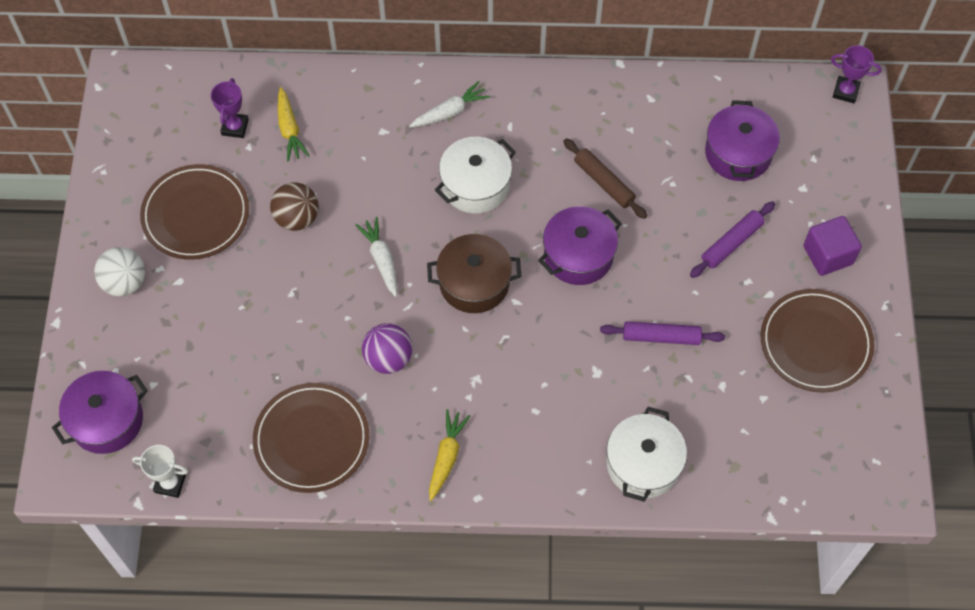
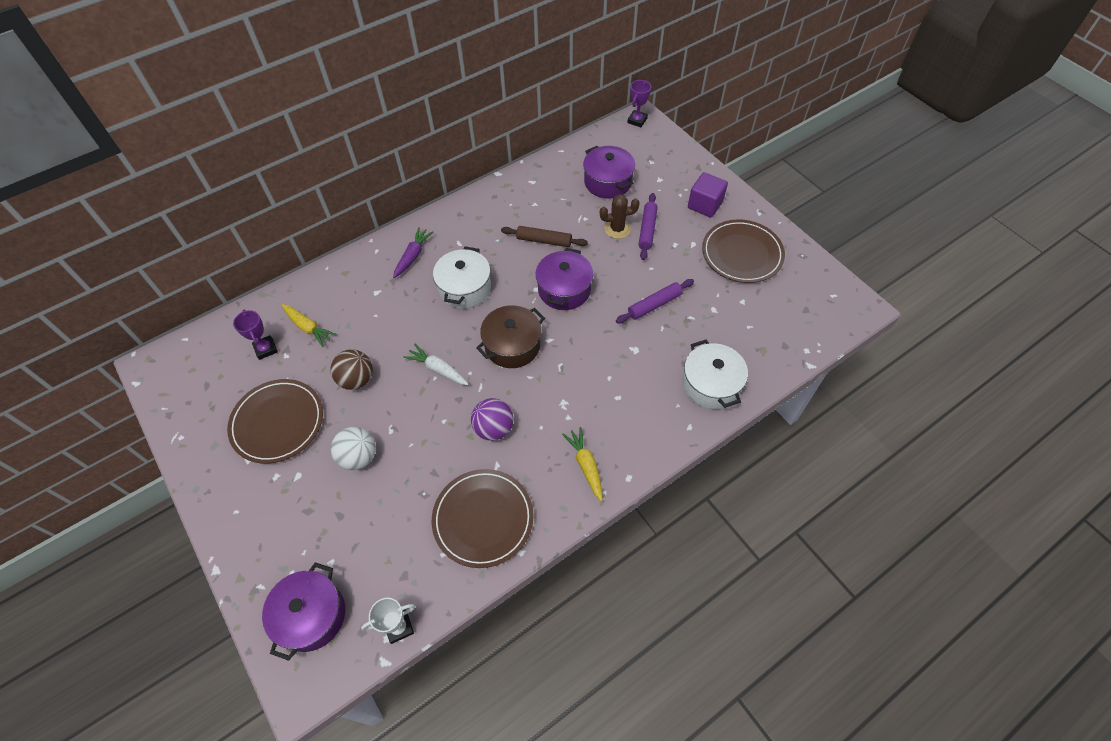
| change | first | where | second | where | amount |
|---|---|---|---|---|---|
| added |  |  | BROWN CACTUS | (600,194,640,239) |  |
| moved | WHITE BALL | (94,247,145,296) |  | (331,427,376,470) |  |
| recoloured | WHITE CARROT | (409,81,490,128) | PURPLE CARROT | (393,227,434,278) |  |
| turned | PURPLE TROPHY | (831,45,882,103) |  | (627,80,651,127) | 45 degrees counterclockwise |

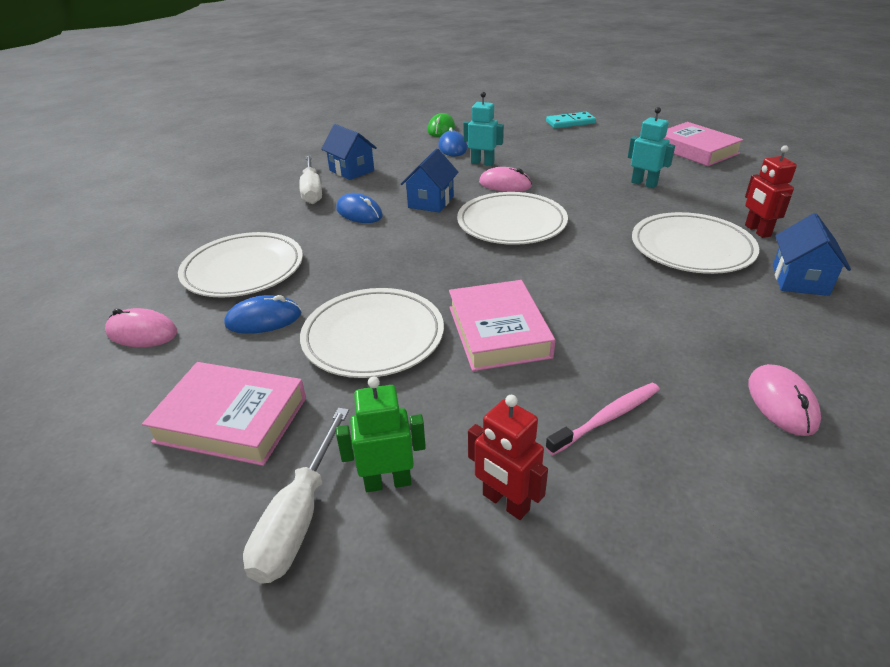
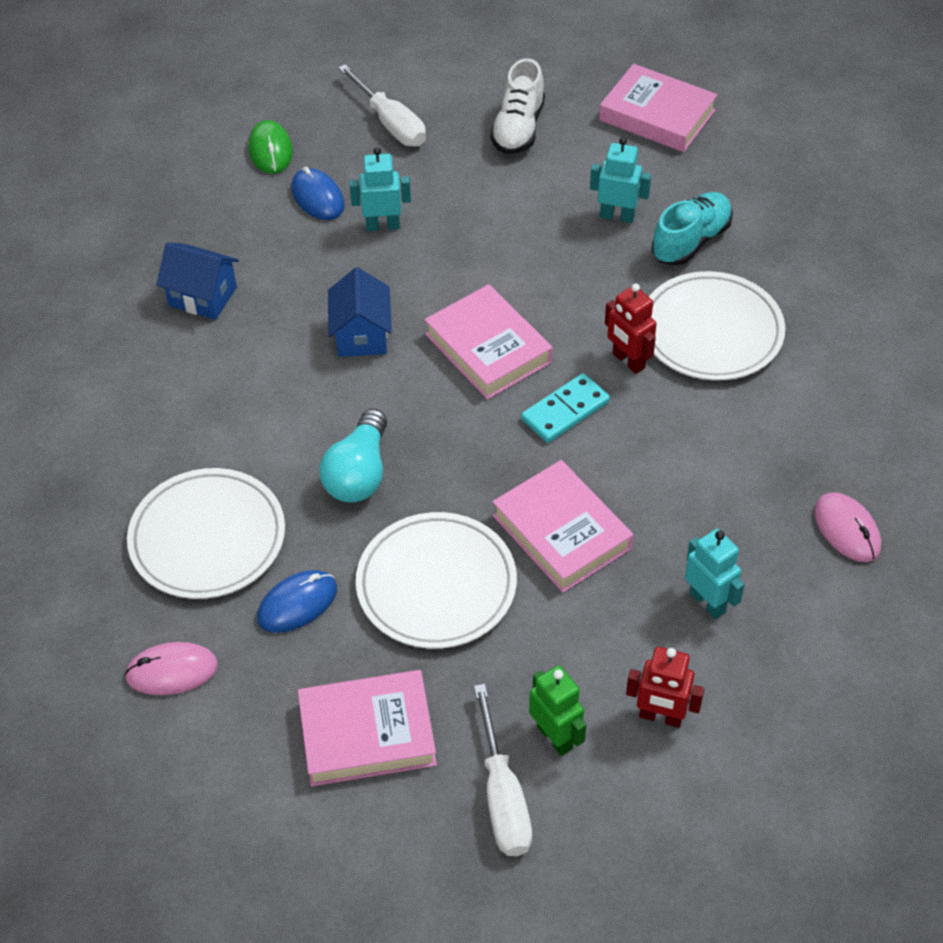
| change | first | where | second | where | amount |
|---|---|---|---|---|---|
| removed | BLUE MOUSE | (336,193,383,223) |  |  |  |
| removed | PINK MOUSE | (479,167,532,192) |  |  |  |
| removed | BLUE HOUSE | (773,213,851,296) |  |  |  |
| added |  |  | TURQUOISE LIGHT BULB | (320,409,387,503) |  |
| added |  |  | WHITE SHOE | (490,58,545,154) |  |
| added |  |  | TURQUOISE SHOE | (652,192,733,266) |  |
| moved | WHITE SCREWDRIVER | (299,155,322,204) |  | (338,64,426,146) |  |
| moved | TURQUOISE DOMINO | (546,112,596,128) |  | (521,373,610,443) |  |
| moved | RED ROBOT | (745,145,797,238) |  | (605,283,657,374) |  |
| replaced | WHITE PLATE | (457,192,568,245) | PINK BOOK | (425,284,553,400) |  |
| replaced | PINK TOOTHBRUSH | (545,383,660,455) | TURQUOISE ROBOT | (685,529,745,619) |  |
| turned | GREEN ROBOT | (336,377,426,492) |  | (529,665,586,756) | 90 degrees clockwise |

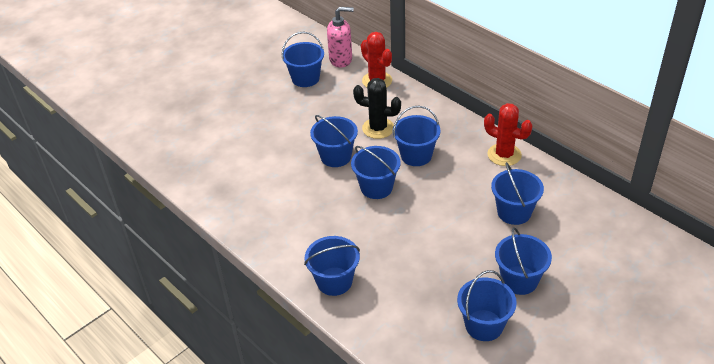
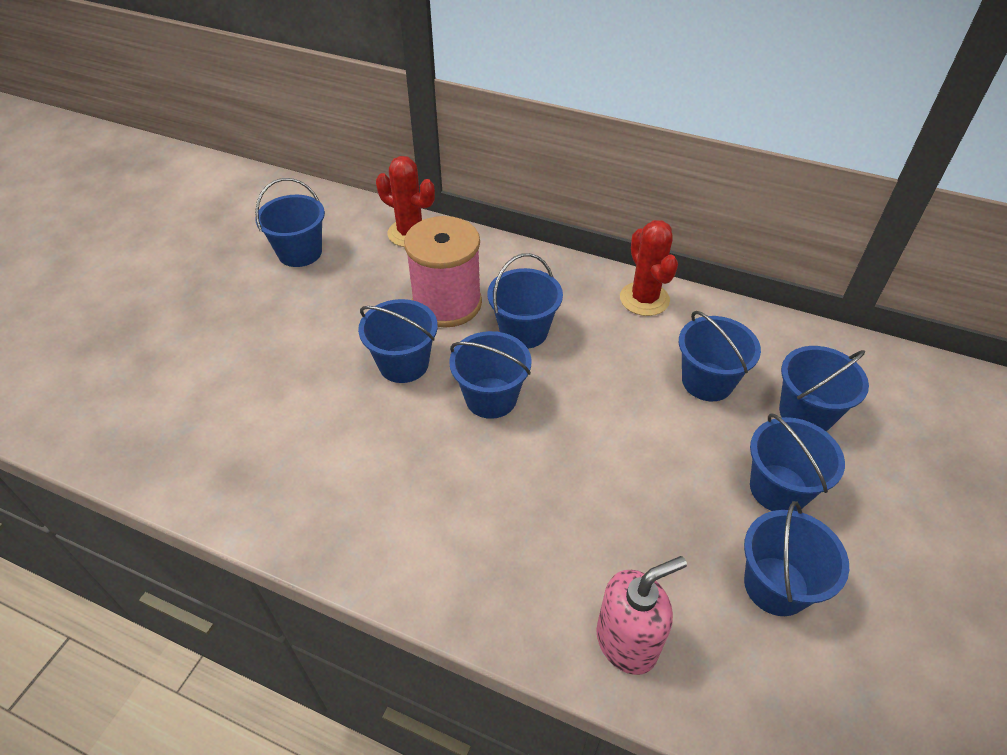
| change | first | where | second | where | amount |
|---|---|---|---|---|---|
| moved | BLUE BUCKET | (304,236,360,296) |  | (779,346,869,431) |  |
| moved | PINK SOAP DISPENSER | (327,7,354,67) |  | (596,556,687,675) |  |
| replaced | BLACK CACTUS | (353,78,401,139) | PINK SPOOL | (404,216,482,328) |  |
| turned | RED CACTUS | (484,103,532,166) |  | (620,220,678,316) | 60 degrees clockwise |

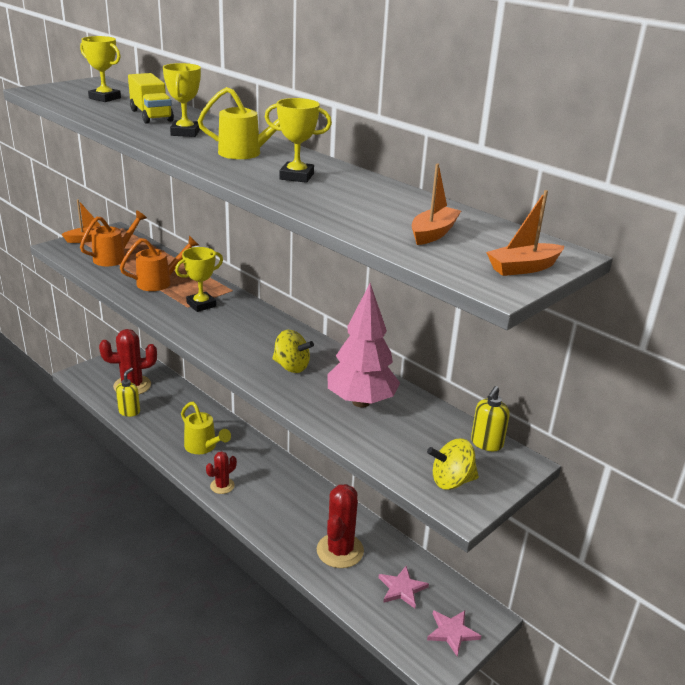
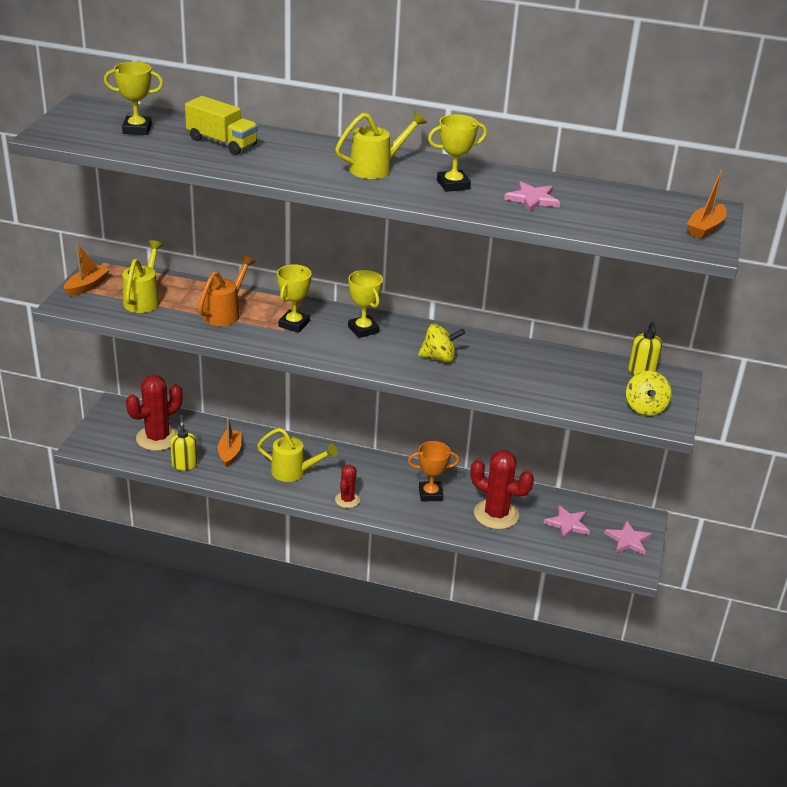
| change | first | where | second | where | amount |
|---|---|---|---|---|---|
| removed | PINK TREE | (327,283,400,408) |  |  |  |
| added |  |  | ORANGE TROPHY | (408,441,459,501) |  |
| added |  |  | PINK STAR | (504,181,560,212) |  |
| moved | YELLOW TROPHY | (163,63,201,137) |  | (348,270,383,338) |  |
| moved | ORANGE BOAT | (412,164,461,245) |  | (218,418,242,467) |  |
| recoloured | ORANGE WATERING CAN | (80,210,147,266) | YELLOW WATERING CAN | (123,240,163,313) |  |
| turned | RED CACTUS | (317,484,364,568) |  | (470,450,534,529) | 45 degrees counterclockwise |
| turned | YELLOW SPINNING TOP | (427,439,479,490) |  | (626,371,671,416) | 45 degrees counterclockwise |

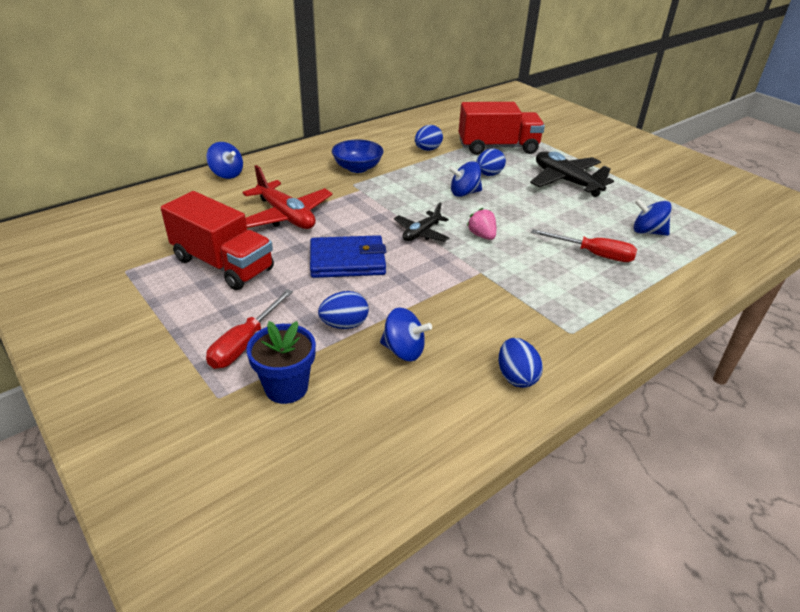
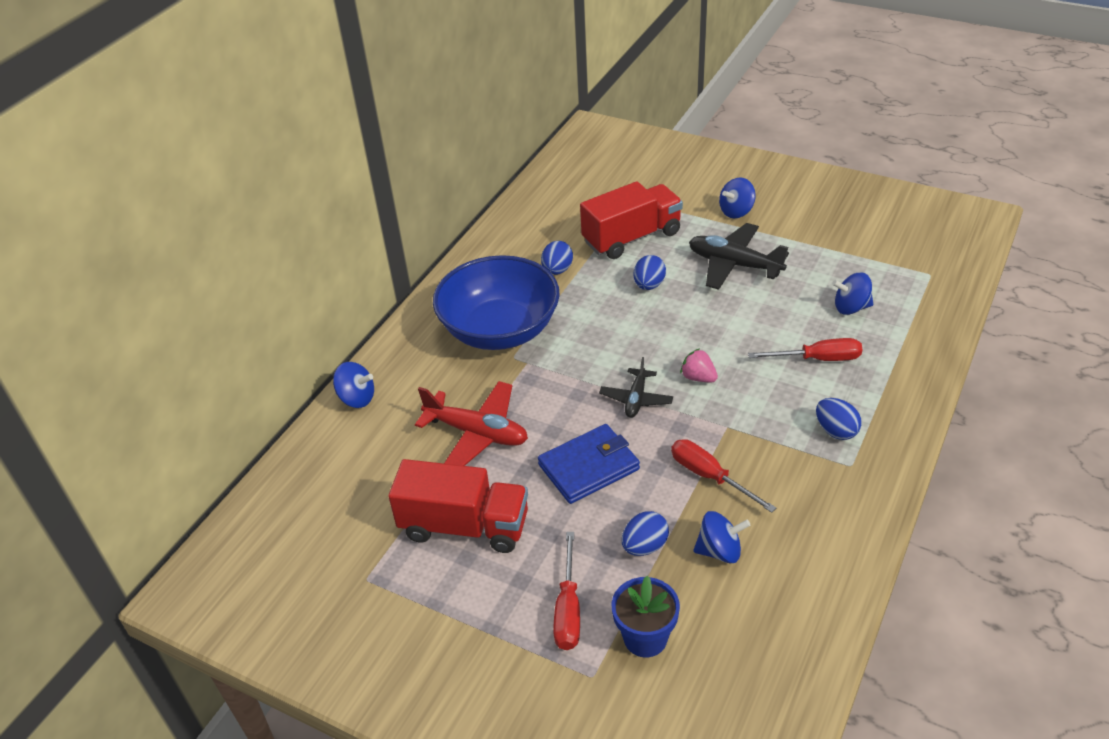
| change | first | where | second | where | amount |
|---|---|---|---|---|---|
| added |  |  | RED SCREWDRIVER | (671,439,776,513) |  |
| moved | BLUE SPINNING TOP | (448,161,482,197) |  | (719,177,756,218) |  |
| moved | BLUE EGG | (499,338,543,388) |  | (816,398,862,440) |  |
| resized | BLUE BOWL | (332,139,383,173) |  | (433,255,560,350) | x1.94 |

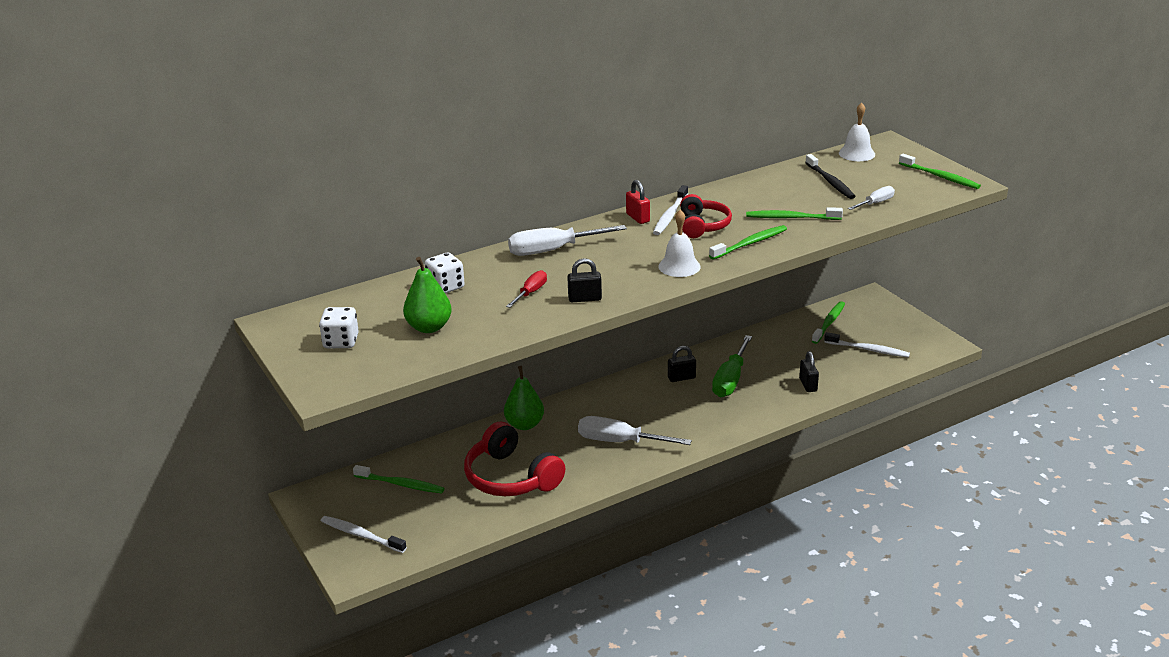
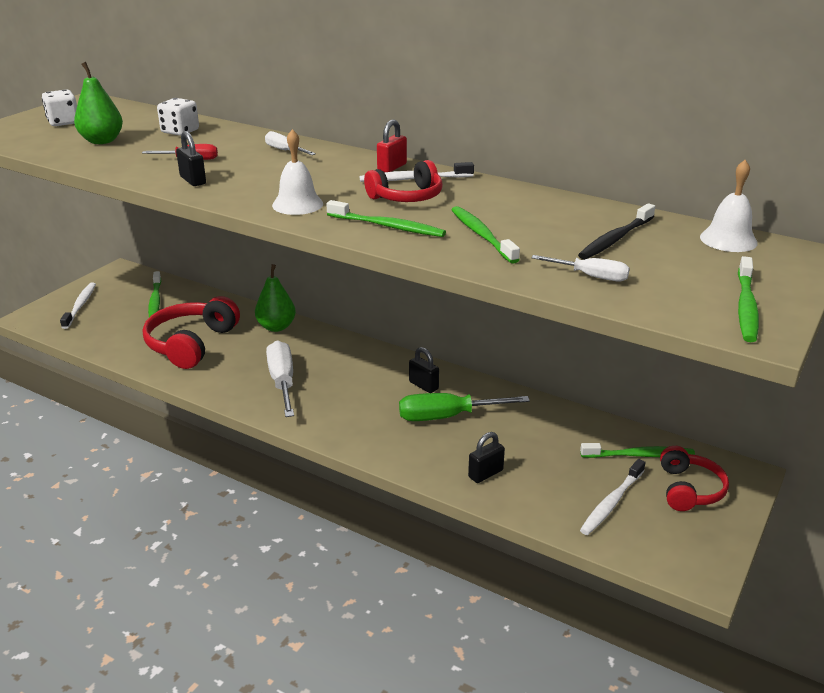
| change | first | where | second | where | amount |
|---|---|---|---|---|---|
| added |  |  | RED HEADPHONES | (660,446,729,511) |  |
| turned | WHITE TOOTHBRUSH | (824,332,910,358) |  | (580,459,645,535) | 45 degrees clockwise |
| resized | WHITE SCREWDRIVER | (508,225,627,256) |  | (265,131,316,155) | x0.55 |

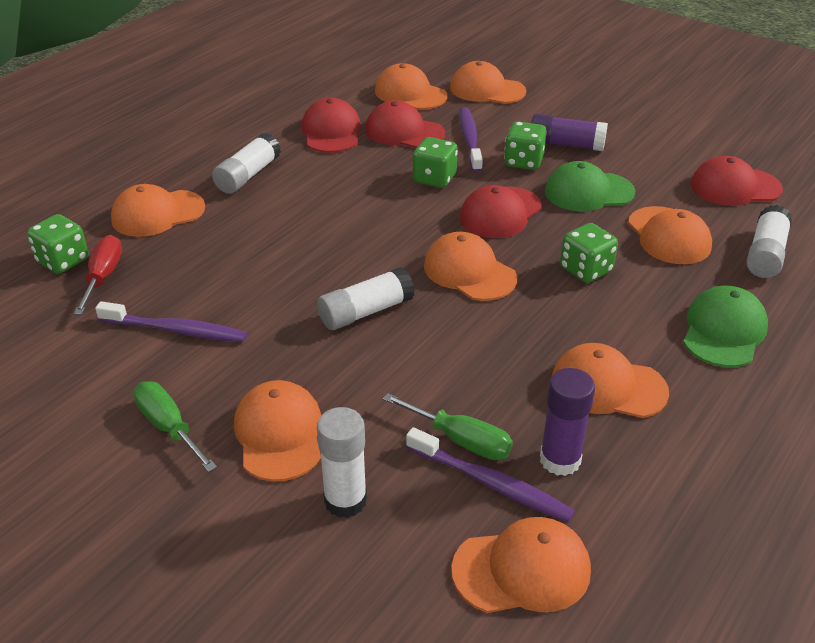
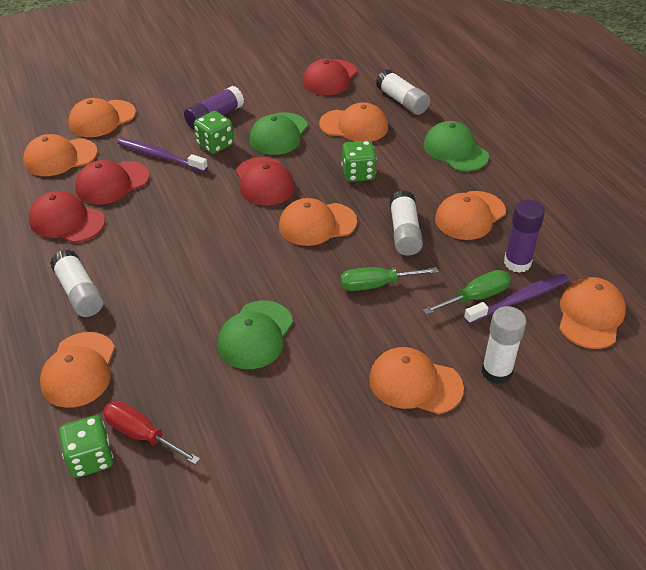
| change | first | where | second | where | amount |
|---|---|---|---|---|---|
| removed | PURPLE TOOTHBRUSH | (95,301,247,342) |  |  |  |
| removed | GREEN DICE | (413,137,458,188) |  |  |  |
| added |  |  | GREEN CAP | (217,301,293,369) |  |
| moved | GREEN SCREWDRIVER | (133,381,217,472) |  | (340,267,438,291) |  |
| moved | WHITE GLUE STICK | (317,267,415,330) |  | (389,190,423,256) |  |

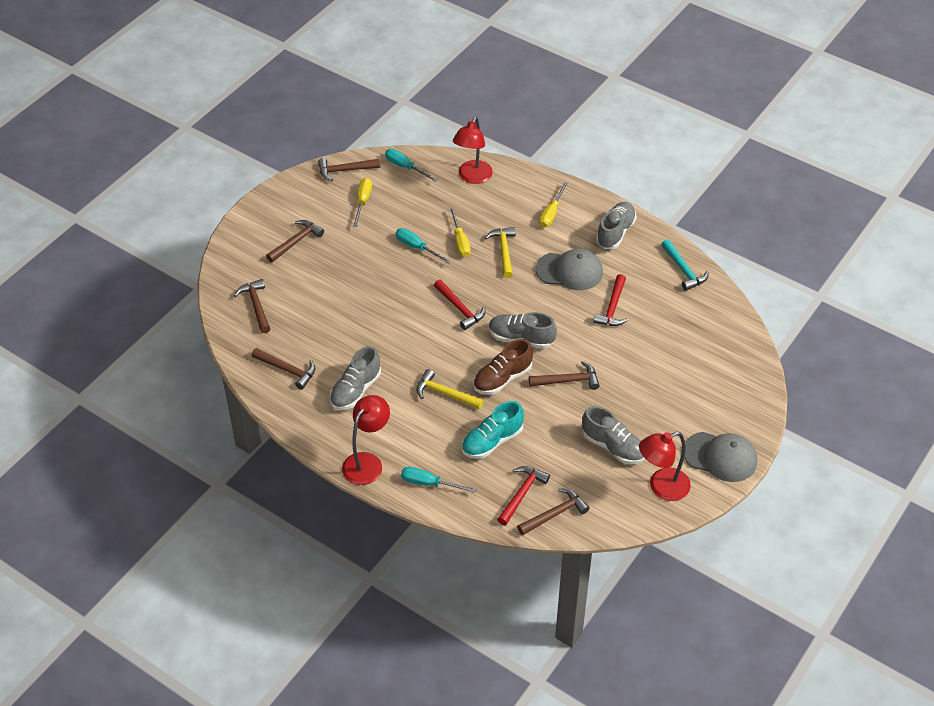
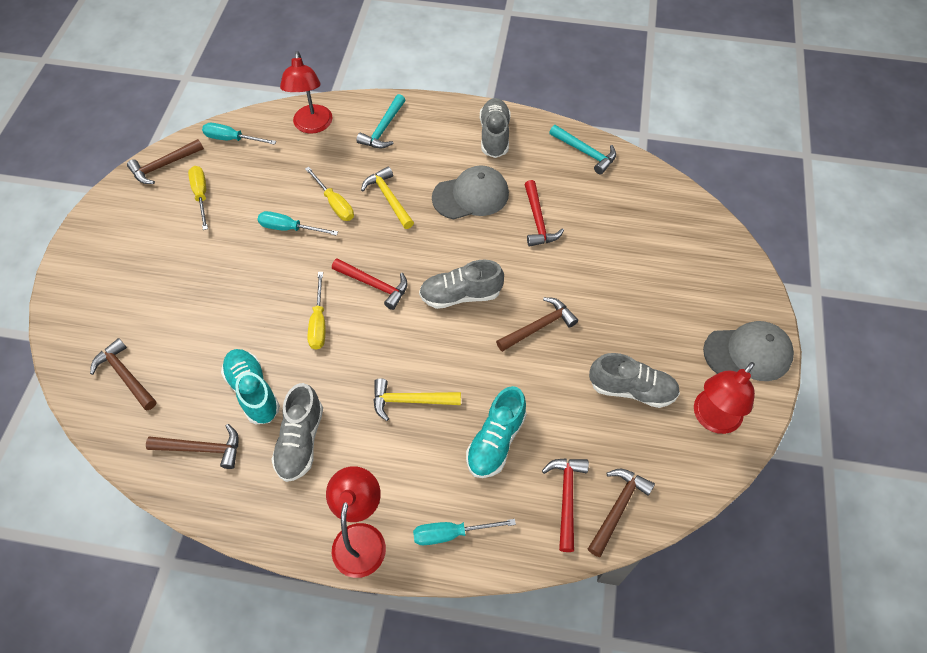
| change | first | where | second | where | amount |
|---|---|---|---|---|---|
| removed | BROWN HAMMER | (266,220,324,263) |  |  |  |
| removed | BROWN SHOE | (473,339,533,395) |  |  |  |
| added |  |  | TURQUOISE SHOE | (221,349,280,425) |  |
| added |  |  | TURQUOISE HAMMER | (356,94,405,148) |  |
| moved | YELLOW SCREWDRIVER | (539,181,569,227) |  | (308,272,325,350) |  |

